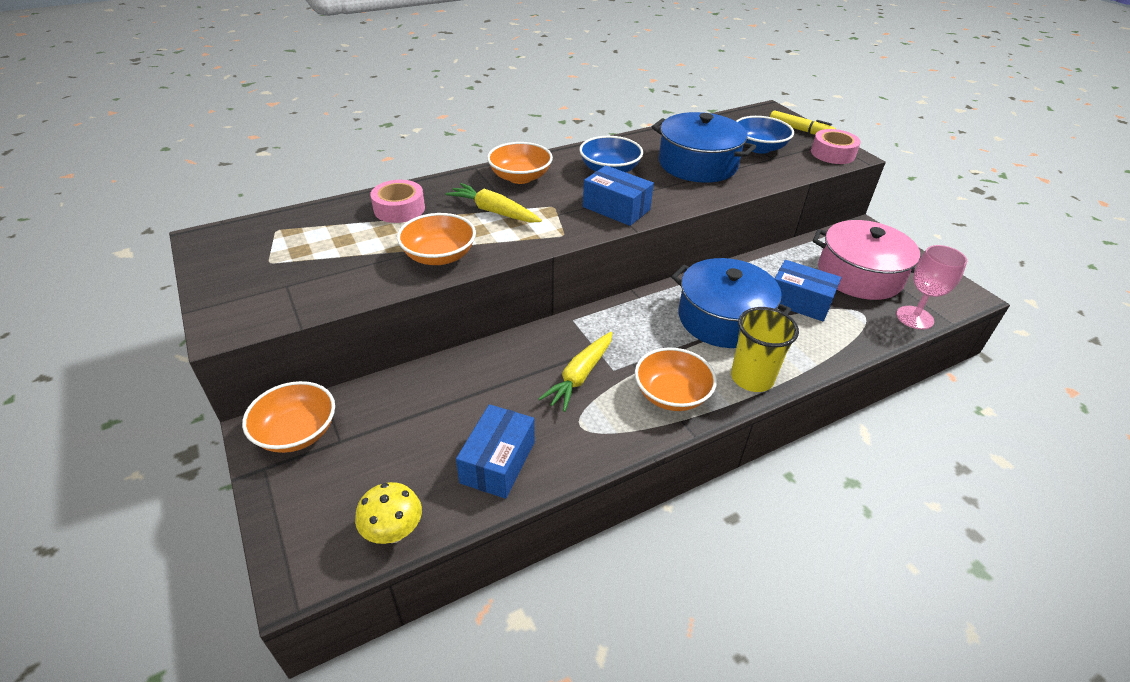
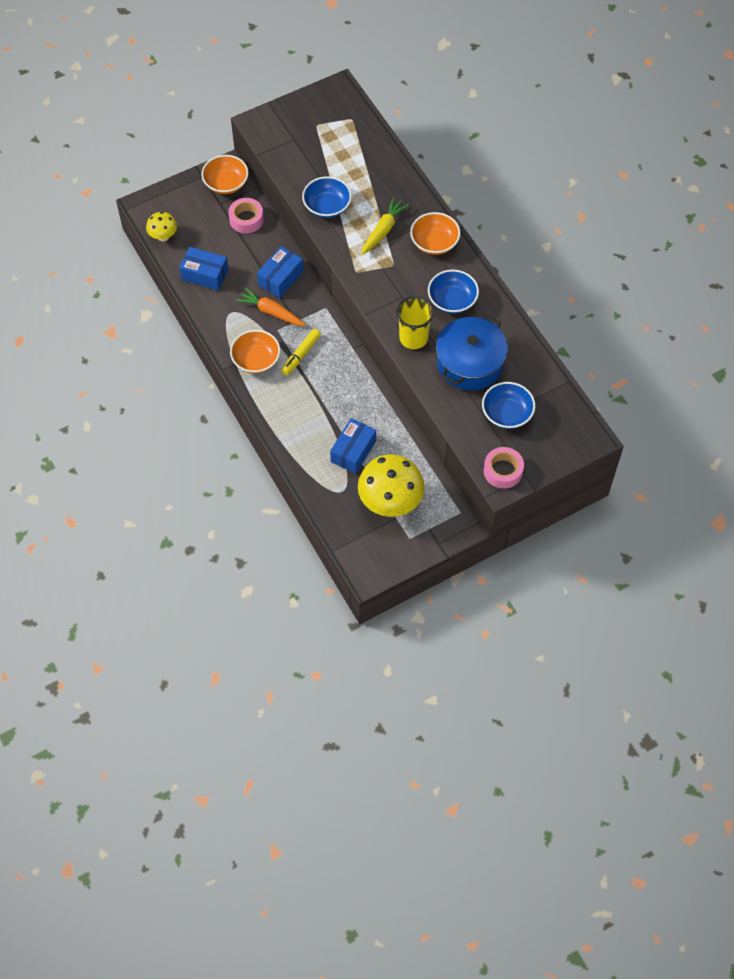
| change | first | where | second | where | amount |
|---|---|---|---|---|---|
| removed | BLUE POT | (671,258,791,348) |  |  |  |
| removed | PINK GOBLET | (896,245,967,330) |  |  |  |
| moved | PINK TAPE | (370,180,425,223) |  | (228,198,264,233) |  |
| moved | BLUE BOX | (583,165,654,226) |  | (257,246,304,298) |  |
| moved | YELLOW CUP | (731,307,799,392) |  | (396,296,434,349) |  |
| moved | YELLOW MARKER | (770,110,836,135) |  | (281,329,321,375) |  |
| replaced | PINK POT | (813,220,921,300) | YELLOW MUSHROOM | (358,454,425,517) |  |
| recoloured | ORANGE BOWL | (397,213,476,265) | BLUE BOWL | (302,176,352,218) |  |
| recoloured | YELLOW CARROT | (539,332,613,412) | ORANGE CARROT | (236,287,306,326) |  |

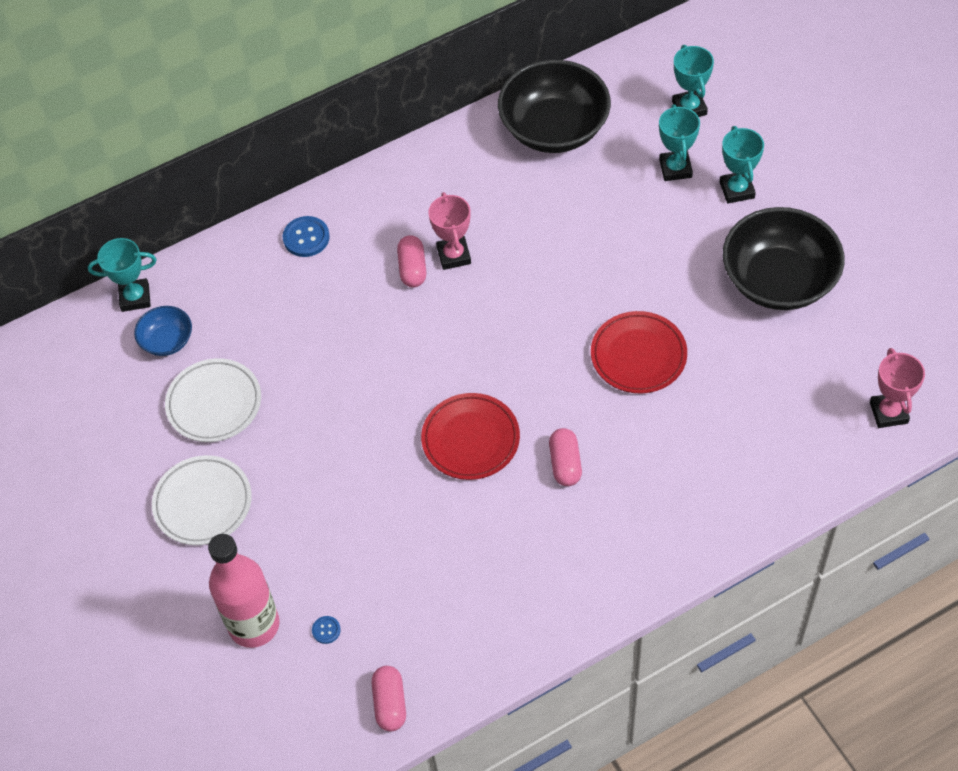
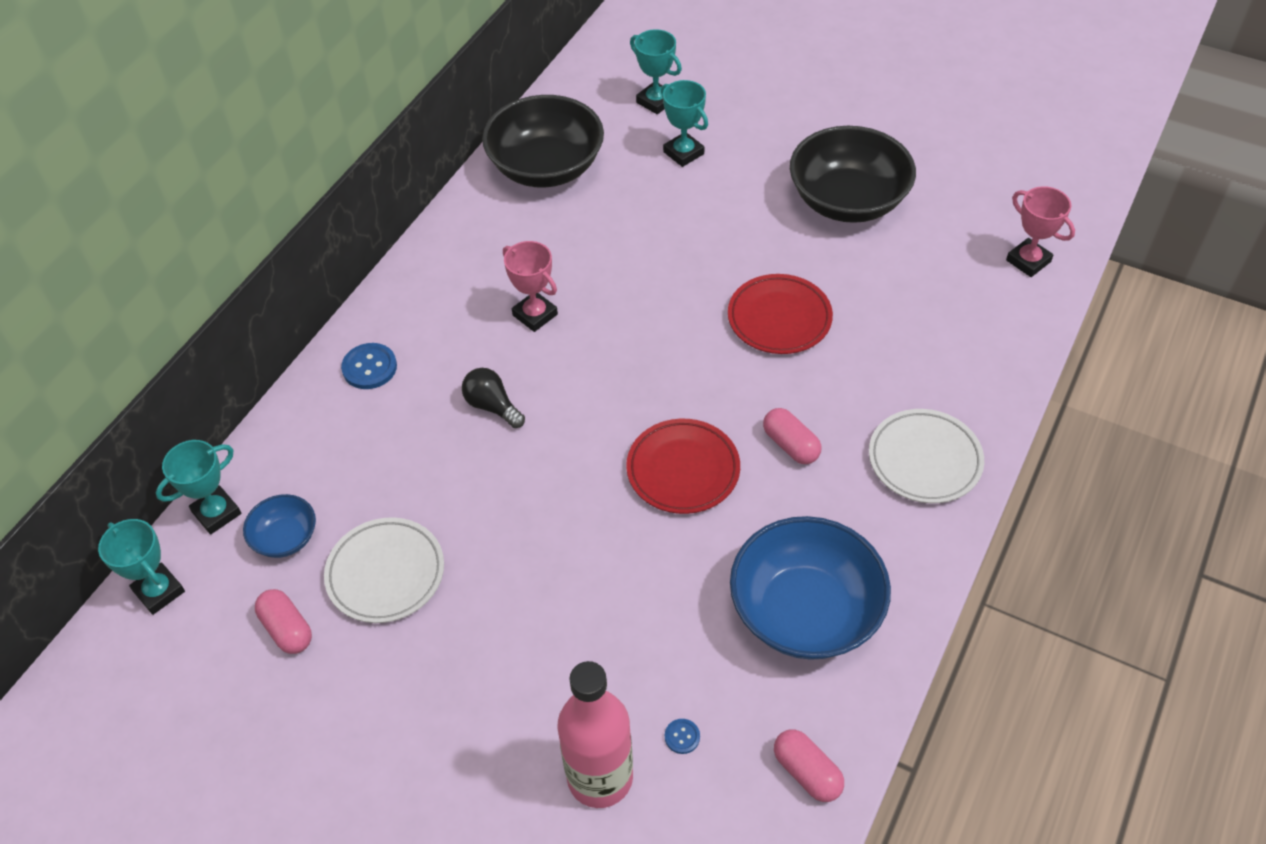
| change | first | where | second | where | amount |
|---|---|---|---|---|---|
| added |  |  | BLACK LIGHT BULB | (462,368,525,428) |  |
| added |  |  | BLUE BOWL | (730,516,891,660) |  |
| moved | WHITE PLATE | (152,455,252,545) |  | (869,409,984,503) |  |
| moved | PINK CAPSULE | (397,235,426,287) |  | (255,589,312,654) |  |
| moved | TURQUOISE TROPHY | (720,126,764,203) |  | (98,519,185,615) |  |

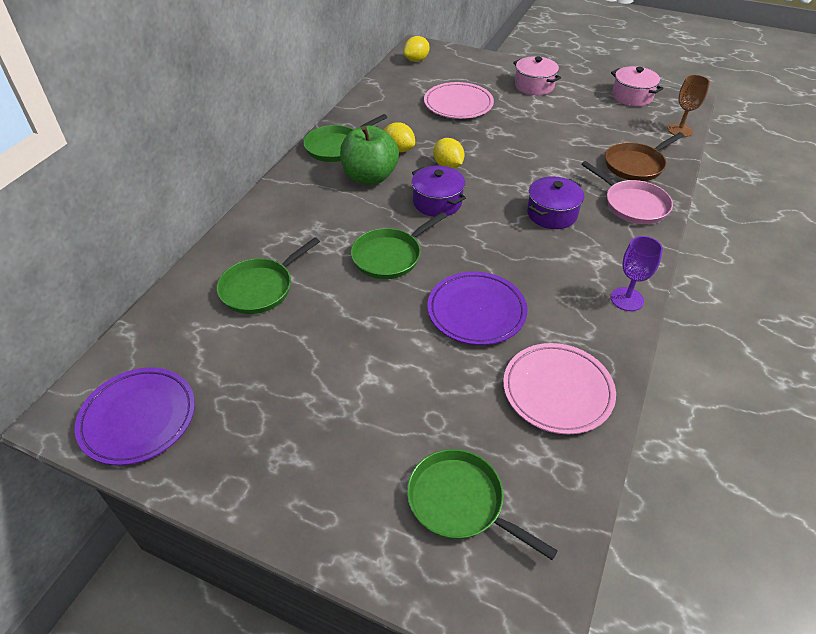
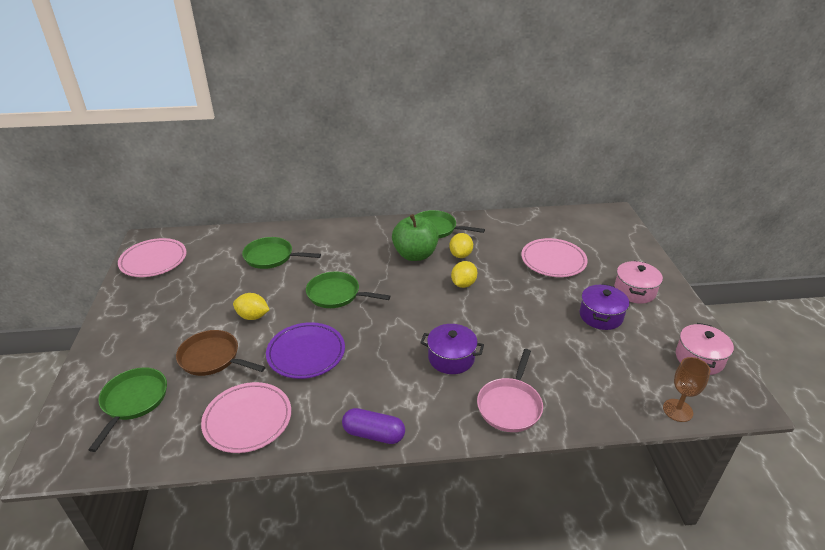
| change | first | where | second | where | amount |
|---|---|---|---|---|---|
| moved | YELLOW LEMON | (404,36,430,62) |  | (233,293,270,320) |  |
| moved | PURPLE POT | (412,166,466,217) |  | (580,284,629,330) |  |
| moved | BROWN PAN | (605,132,684,181) |  | (176,330,265,376) |  |
| replaced | PURPLE GOBLET | (611,236,663,311) | PURPLE CAPSULE | (342,408,405,444) |  |
| recoloured | PURPLE PLATE | (75,367,195,465) | PINK PLATE | (118,238,187,277) |  |

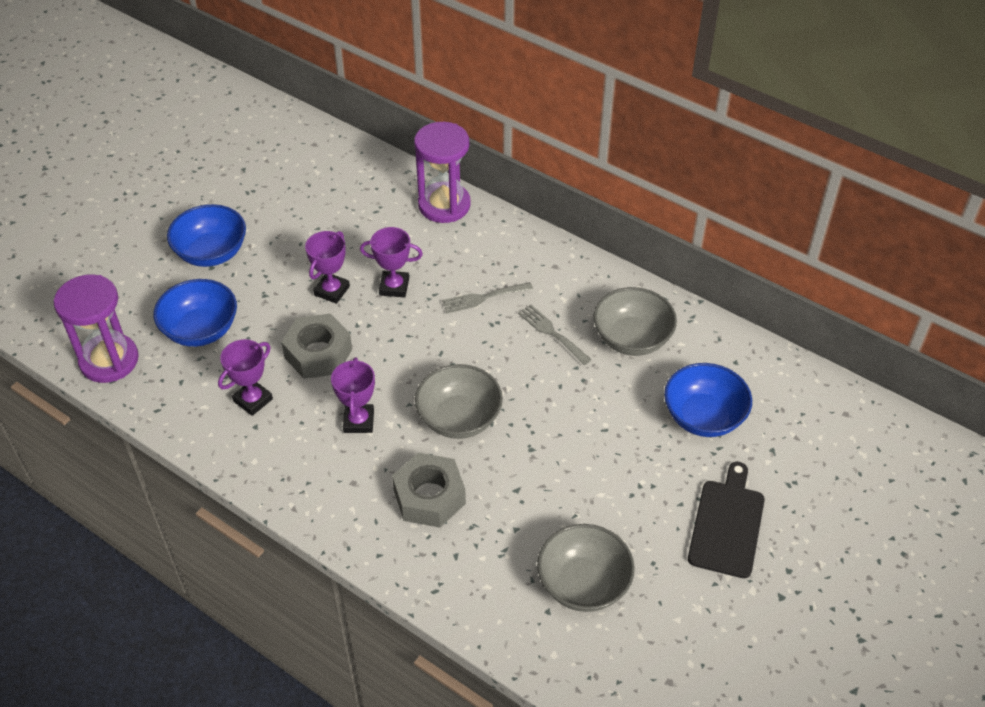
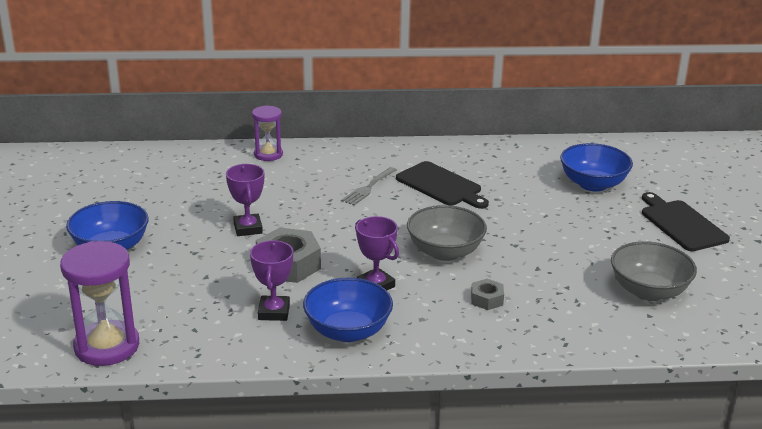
| change | first | where | second | where | amount |
|---|---|---|---|---|---|
| removed | PURPLE TROPHY | (360,227,423,298) |  |  |  |
| removed | GREY BOWL | (593,287,677,356) |  |  |  |
| moved | BLUE BOWL | (154,279,237,347) |  | (303,278,393,342) |  |
| replaced | GREY FORK | (518,304,592,365) | BLACK CUTTING BOARD | (396,161,489,209) |  |
| resized | GREY NUT | (392,453,466,528) |  | (471,279,504,310) | x0.52 |
| resized | PURPLE HOURGLASS | (414,122,471,223) |  | (252,105,283,161) | x0.60 |

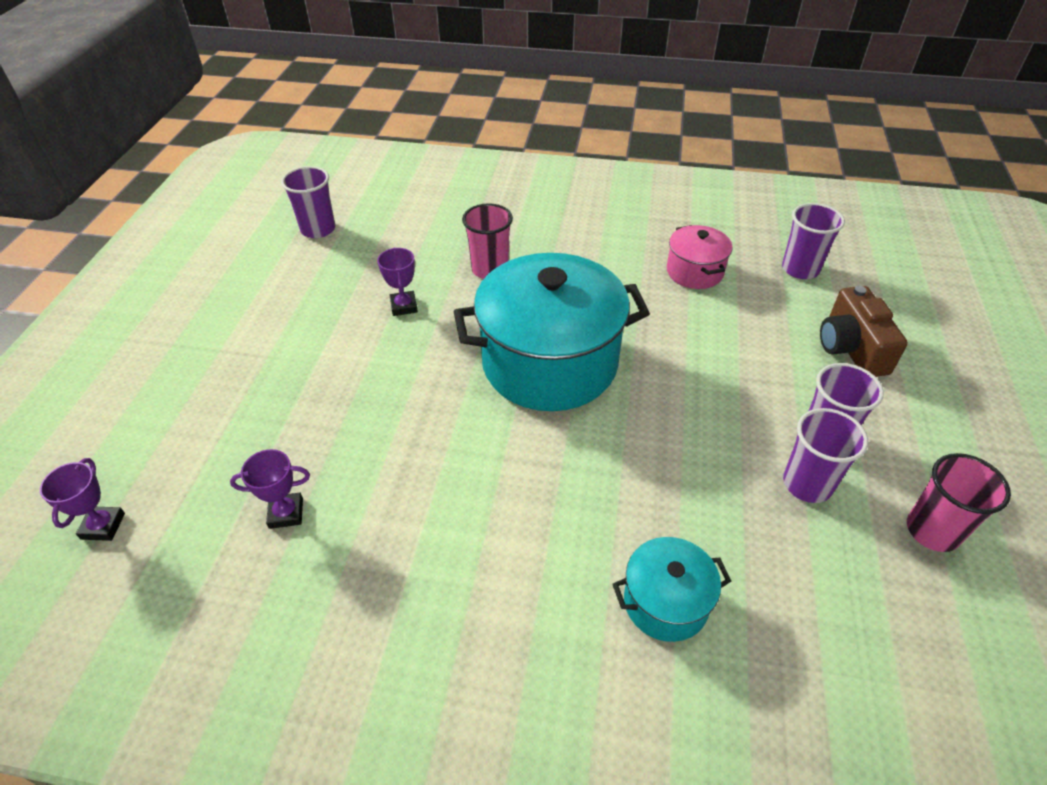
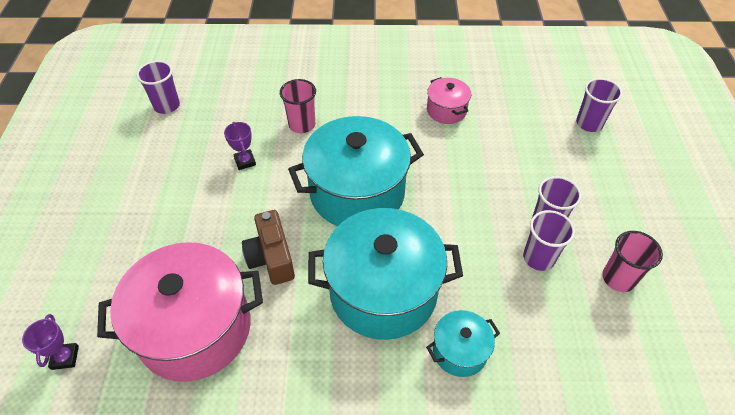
| change | first | where | second | where | amount |
|---|---|---|---|---|---|
| added |  |  | TURQUOISE POT | (308,208,463,340) |  |
| moved | PURPLE CUP | (782,203,845,279) |  | (576,78,623,132) |  |
| moved | BROWN CAMERA | (820,286,908,377) |  | (242,210,295,285) |  |
| replaced | PURPLE TROPHY | (230,449,310,529) | PINK POT | (97,242,263,382) |  |

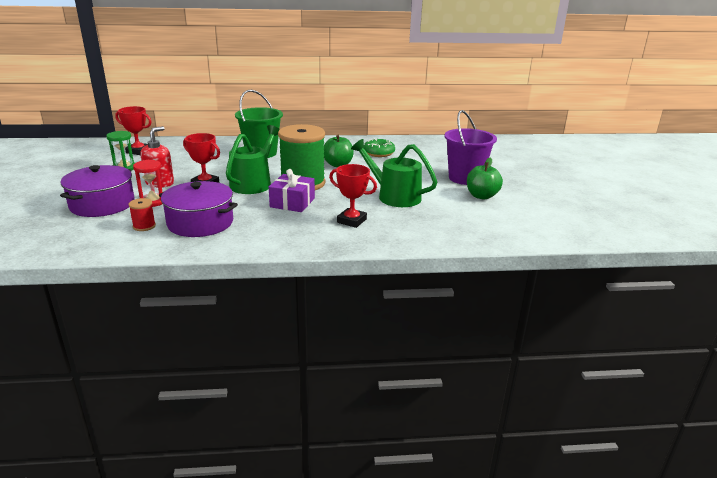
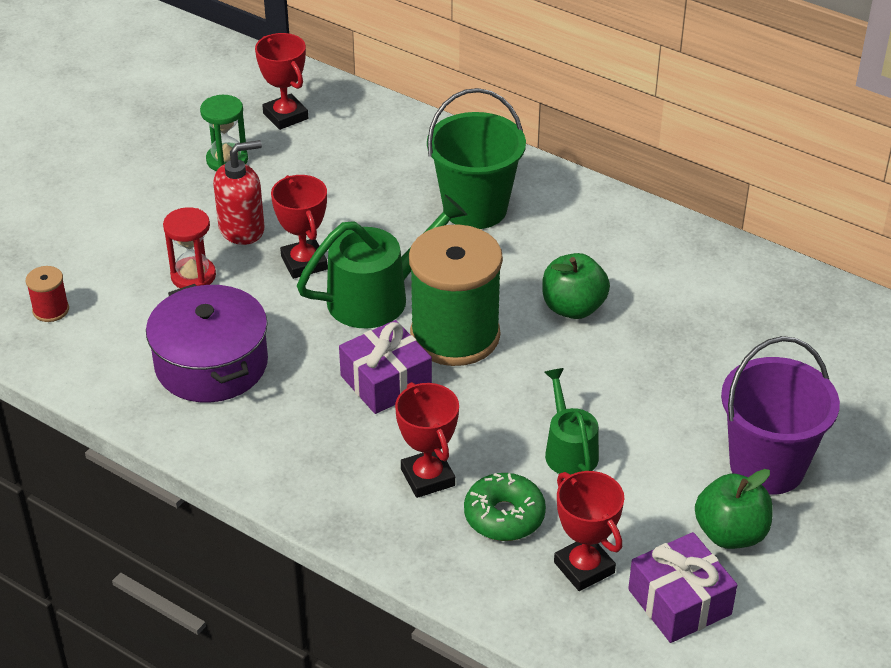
| change | first | where | second | where | amount |
|---|---|---|---|---|---|
| removed | PURPLE POT | (60,165,134,217) |  |  |  |
| added |  |  | RED TROPHY | (554,471,624,591) |  |
| added |  |  | PURPLE GIFT | (628,532,737,643) |  |
| moved | RED SPOOL | (129,198,156,231) |  | (26,266,69,322) |  |
| moved | GREEN DONUT | (364,138,395,157) |  | (464,473,546,541) |  |
| resized | GREEN WATERING CAN | (351,139,437,207) |  | (544,368,599,475) | x0.61 |

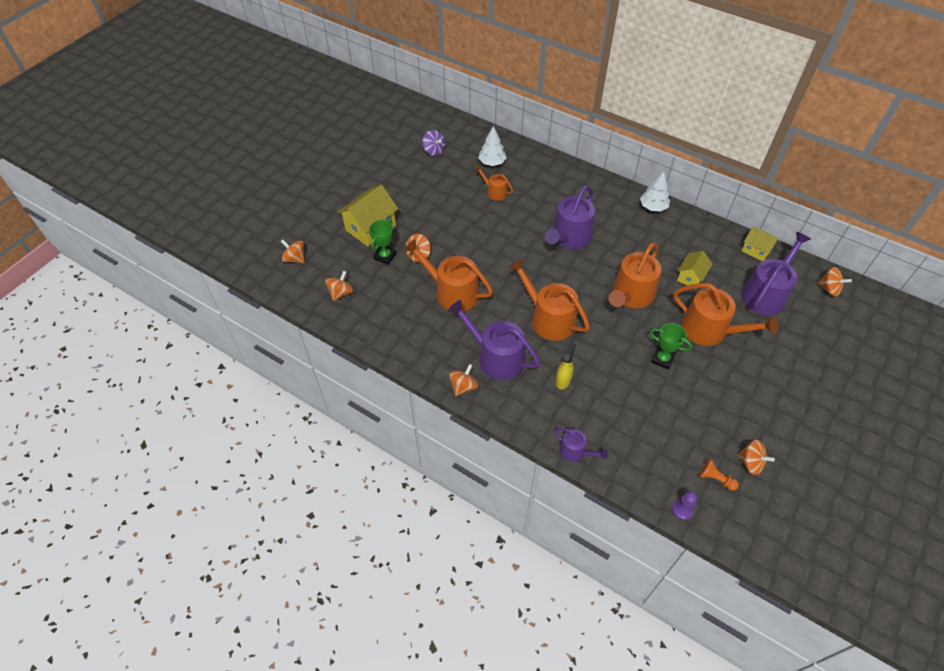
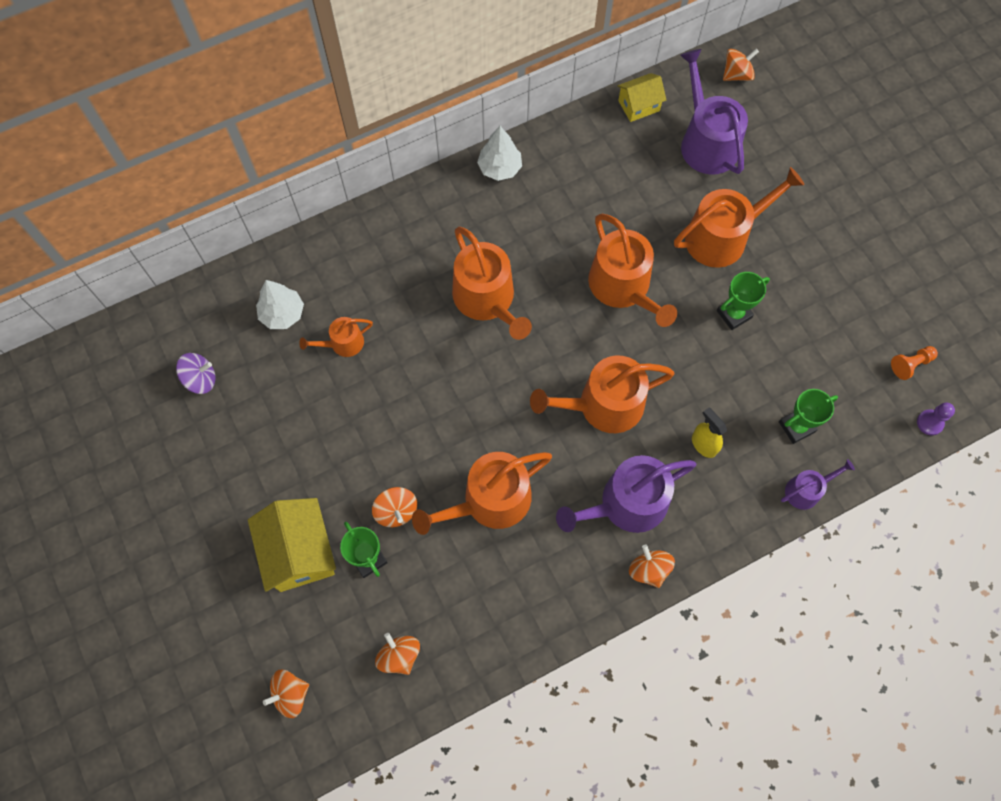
| change | first | where | second | where | amount |
|---|---|---|---|---|---|
| removed | YELLOW HOUSE | (677,251,712,289) |  |  |  |
| removed | ORANGE SPINNING TOP | (738,440,775,475) |  |  |  |
| added |  |  | GREEN TROPHY | (779,389,838,444) |  |
| recoloured | PURPLE WATERING CAN | (545,185,595,249) | ORANGE WATERING CAN | (452,227,532,340) |  |

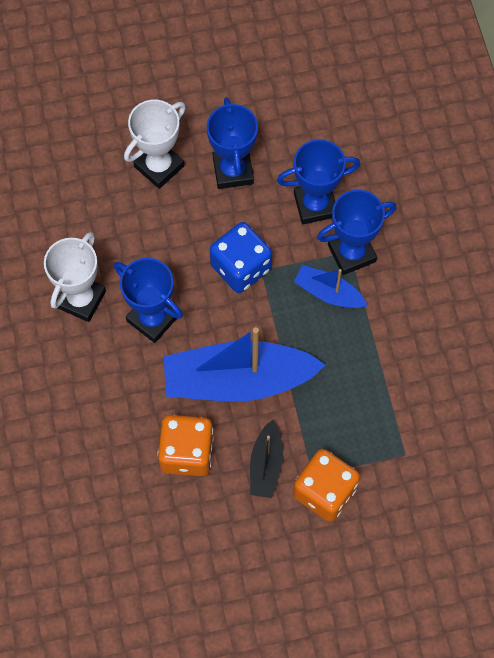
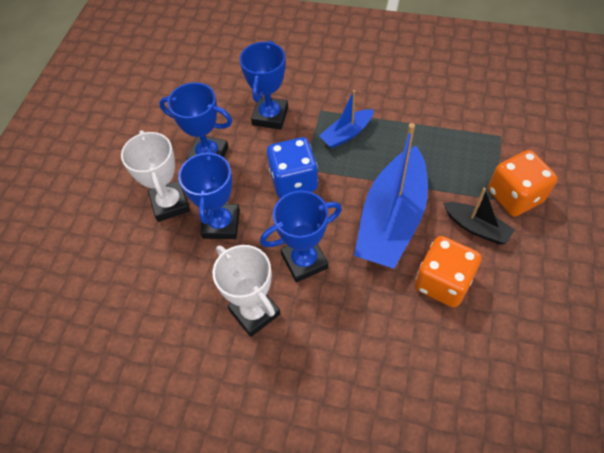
| change | first | where | second | where | amount |
|---|---|---|---|---|---|
| moved | BLUE TROPHY | (317,190,397,275) |  | (178,149,240,239) |  |

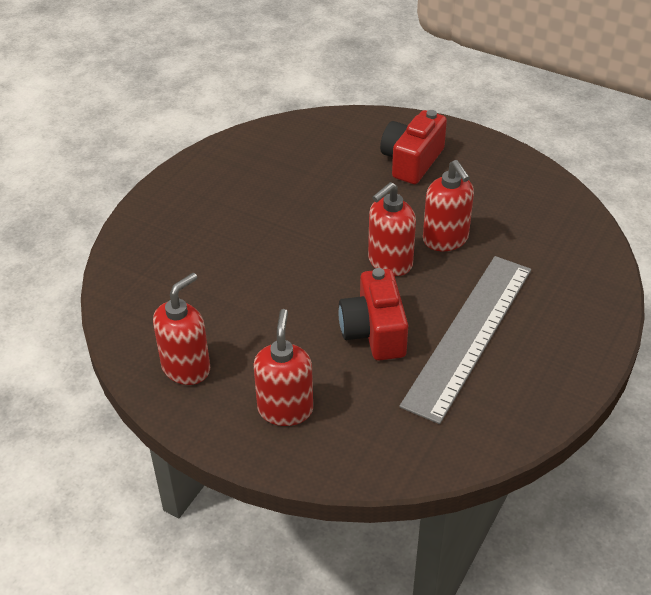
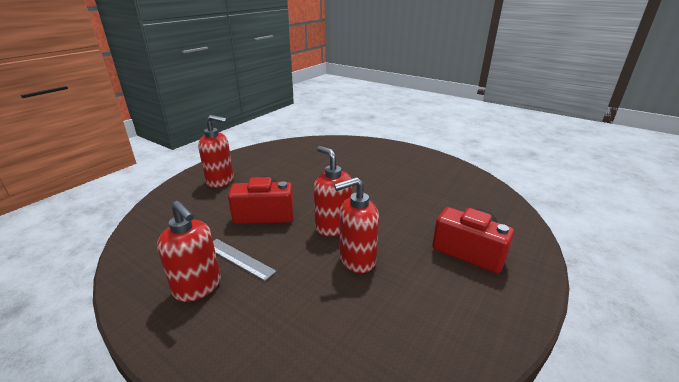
| change | first | where | second | where | amount |
|---|---|---|---|---|---|
| moved | RED SOAP DISPENSER | (153,273,210,385) |  | (157,201,221,302) |  |
| resized | GREY RULER | (399,256,531,424) |  | (213,239,276,281) | x0.45 |

